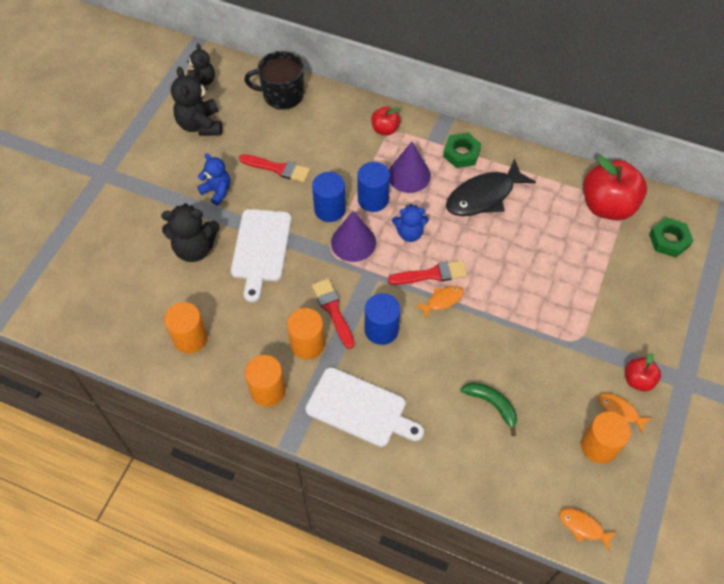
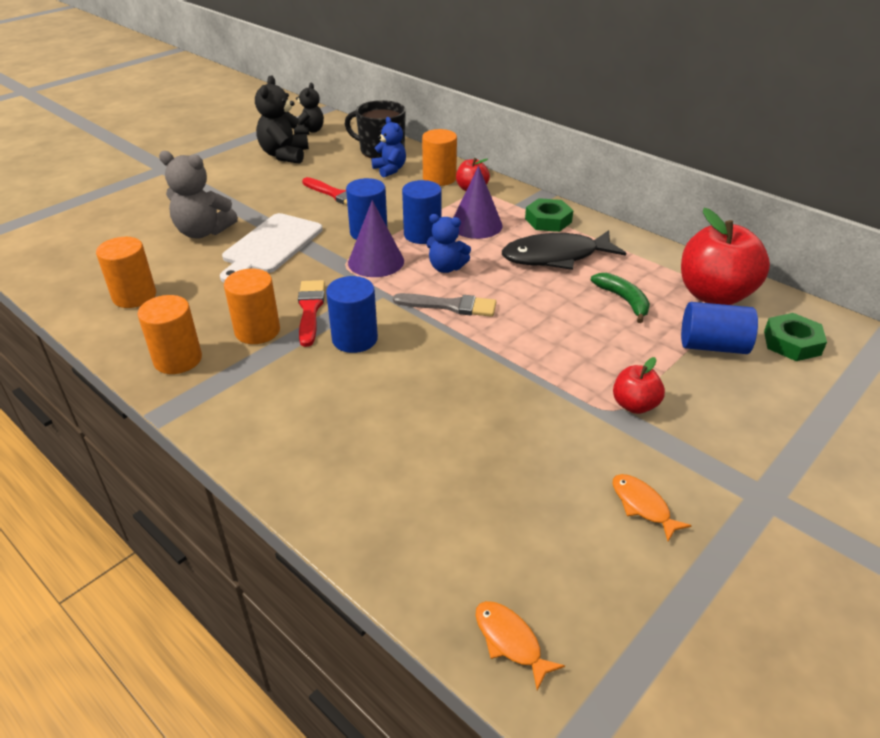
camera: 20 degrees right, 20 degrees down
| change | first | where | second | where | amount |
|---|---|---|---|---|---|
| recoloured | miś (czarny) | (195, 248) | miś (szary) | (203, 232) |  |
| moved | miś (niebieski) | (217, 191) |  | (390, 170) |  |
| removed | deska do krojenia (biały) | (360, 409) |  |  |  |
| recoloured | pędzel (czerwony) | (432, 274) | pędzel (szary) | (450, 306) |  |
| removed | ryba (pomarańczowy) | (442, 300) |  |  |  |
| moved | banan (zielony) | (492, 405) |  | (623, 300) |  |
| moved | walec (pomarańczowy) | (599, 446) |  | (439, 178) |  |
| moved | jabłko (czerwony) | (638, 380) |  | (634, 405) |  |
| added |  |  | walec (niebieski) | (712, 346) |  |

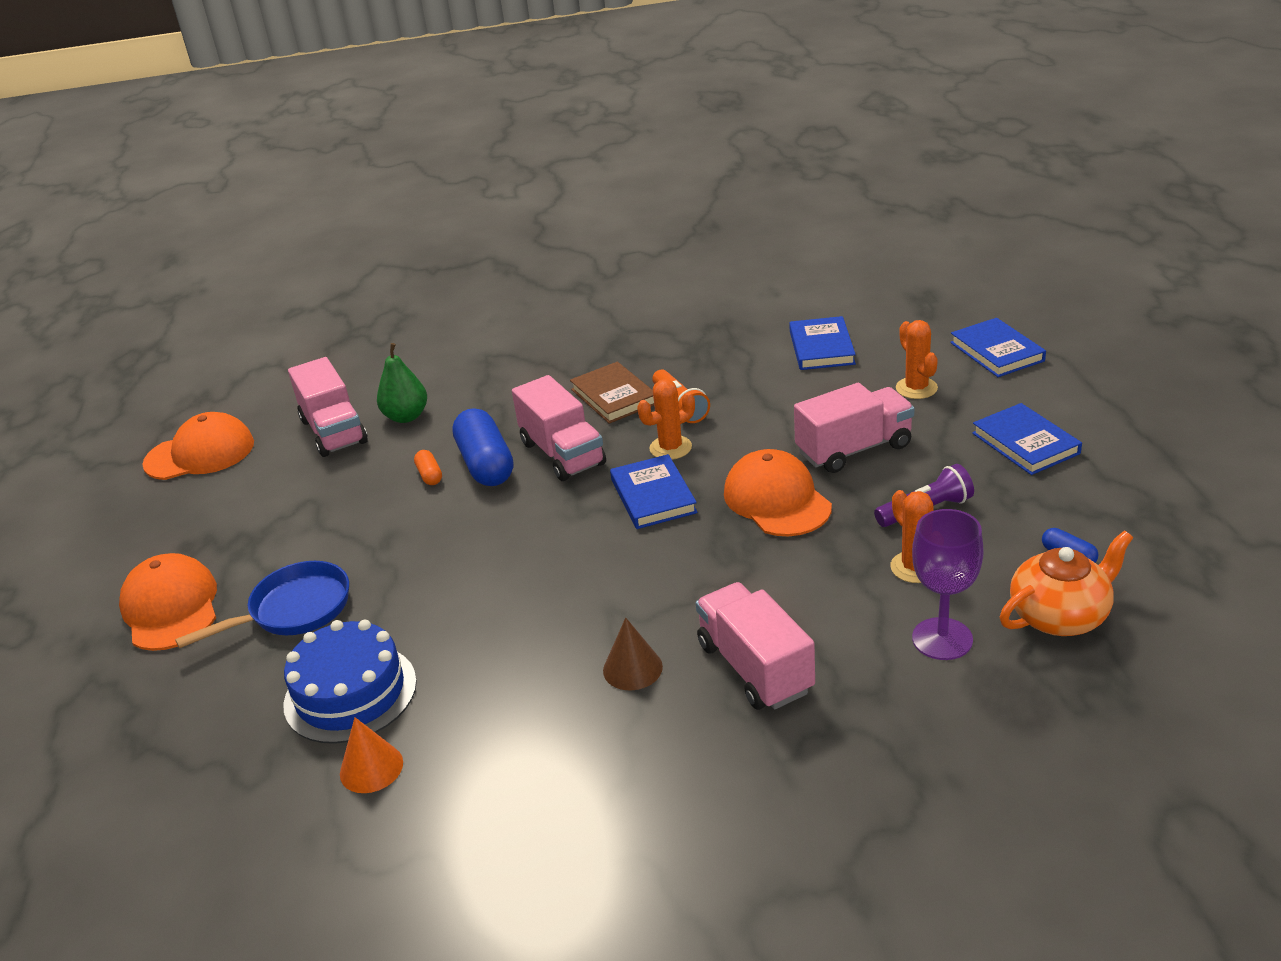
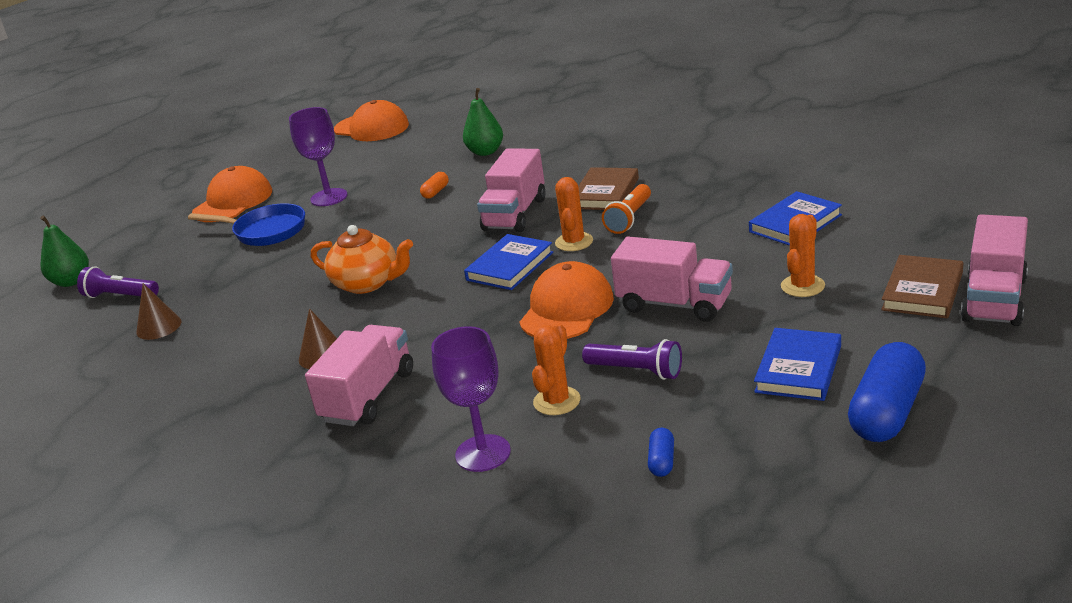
camera: 50 degrees right, 5 degrees down
| change | first | where | second | where | amount |
|---|---|---|---|---|---|
| removed | tort (niebieski) | (350, 693) |  |  |  |
| moved | ciężarówka (różowy) | (334, 431) |  | (994, 299) |  |
| recoloured | stożek (pomarańczowy) | (371, 768) | stożek (brązowy) | (159, 327) |  |
| moved | kapsułka (niebieski) | (486, 464) |  | (887, 412) |  |
| turned | kaktus (pomarańczowy) | (670, 448) |  | (574, 242) | 75 degrees clockwise |
| recoloured | książka (niebieski) | (997, 352) | książka (brązowy) | (922, 291) |  |
| moved | imbryk (pomarańczowy) | (1060, 616) |  | (367, 283) |  |
| added |  |  | gruszka (zielony) | (71, 281) |  |
| added |  |  | latarka (fioletowy) | (120, 296) |  |
| added |  |  | kielich (fioletowy) | (329, 197) |  |

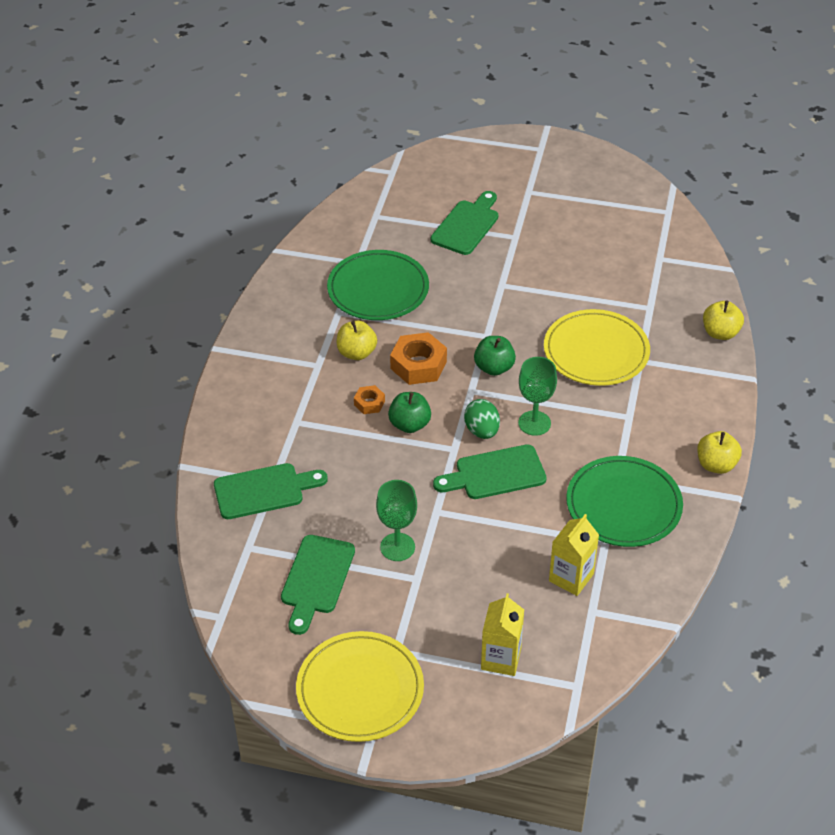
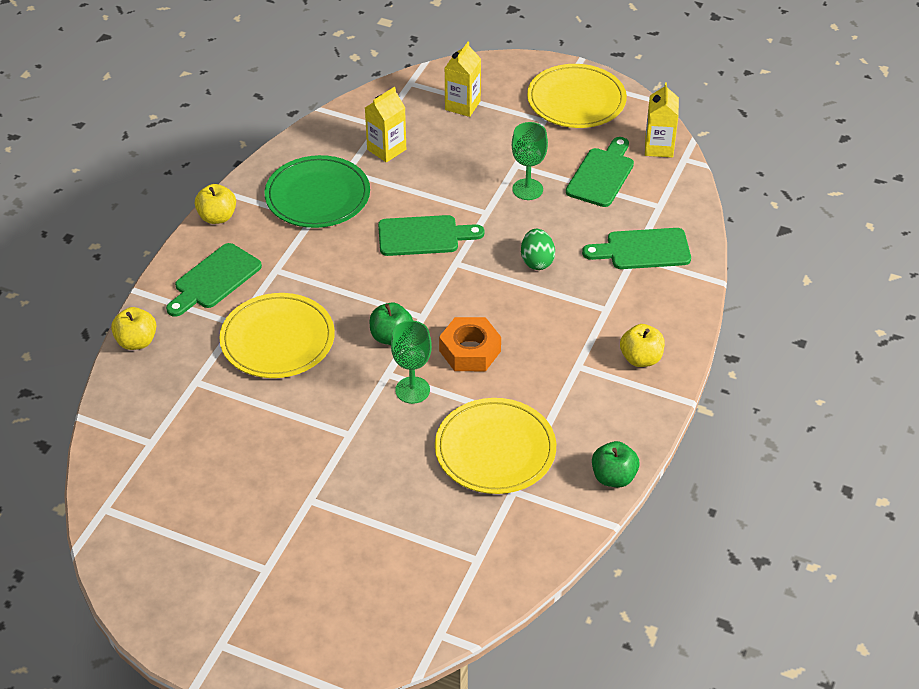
camera: 170 degrees left, 0 degrees up
| change | first | where | second | where | amount |
|---|---|---|---|---|---|
| recoloured | talerz (zielony) | (378, 289) | talerz (żółty) | (495, 450) |  |
| moved | jabłko (żółty) | (356, 353) |  | (641, 358) |  |
| removed | nakrętka (pomarańczowy) | (369, 403) |  |  |  |
| moved | jabłko (zielony) | (409, 424) |  | (613, 477) |  |
| moved | deska do krojenia (zielony) | (467, 225) |  | (214, 279) |  |
| moved | jajko (zielony) | (482, 431) |  | (537, 261) |  |
| moved | kielich (zielony) | (534, 423) |  | (412, 390) |  |
| added |  |  | karton mleka (żółty) | (659, 147) |  |

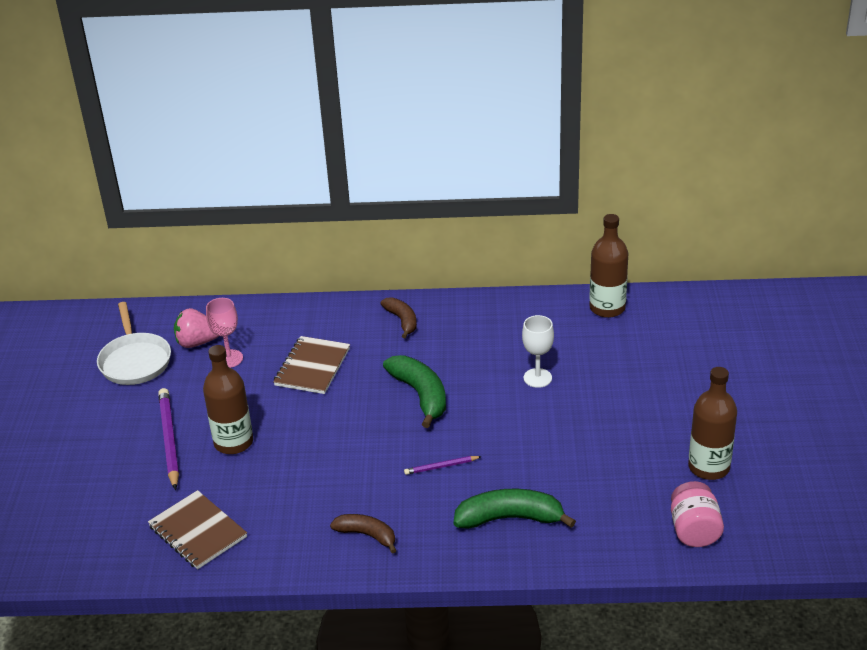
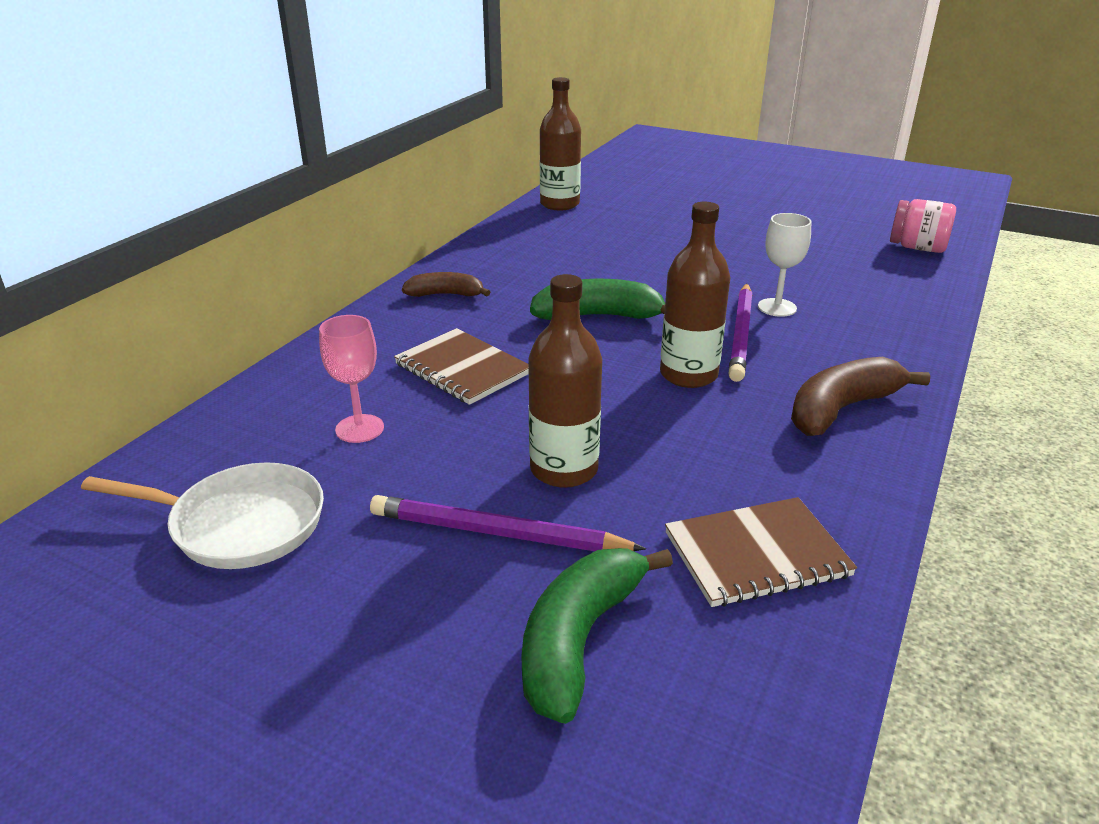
camera: 65 degrees left, 5 degrees down
| change | first | where | second | where | amount |
|---|---|---|---|---|---|
| removed | truskawka (różowy) | (197, 342) |  |  |  |
| resized | banan (brązowy) | (367, 535) |  | (841, 409) | x1.58 |
| resized | ołówek (fioletowy) | (441, 467) |  | (741, 334) | x1.93 |
| moved | banan (zielony) | (509, 518) |  | (579, 640) |  |
| moved | kielich (biały) | (537, 378) |  | (777, 307) |  |
| moved | butelka (brązowy) | (709, 467) |  | (688, 375) |  |

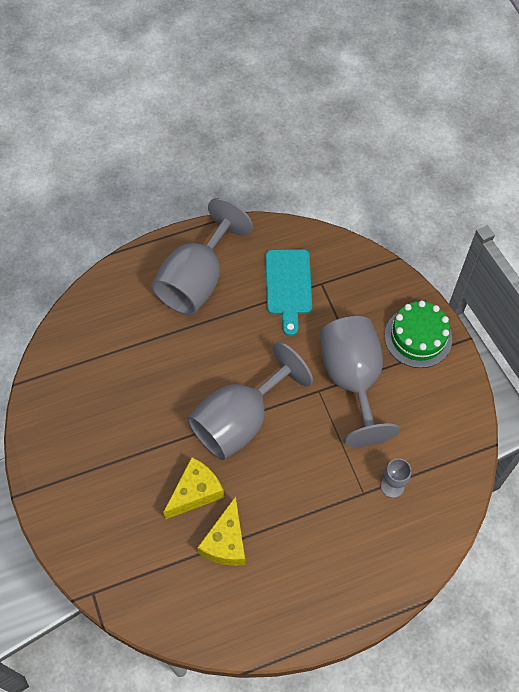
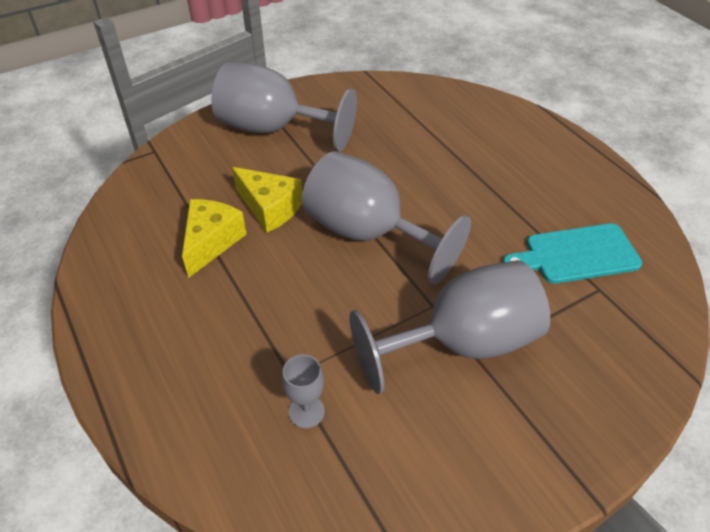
camera: 80 degrees right, 15 degrees down
| change | first | where | second | where | amount |
|---|---|---|---|---|---|
| moved | kielich (szary) | (197, 280) |  | (273, 129) |  |
| turned | ser (żółty) | (226, 542) |  | (211, 242) | 105 degrees clockwise |
| removed | tort (zielony) | (418, 337) |  |  |  |

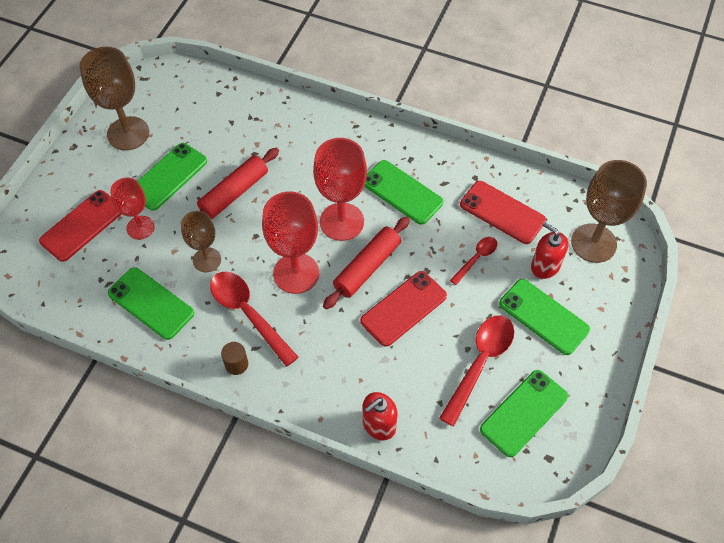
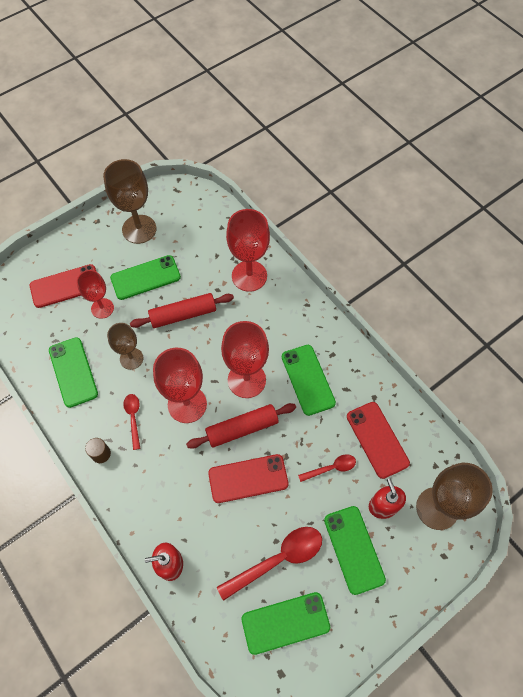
camera: 30 degrees right, 5 degrees up
| change | first | where | second | where | amount |
|---|---|---|---|---|---|
| resized | łyżka (czerwony) | (248, 314) |  | (133, 418) | x0.55 |
| added |  |  | kielich (czerwony) | (249, 276) |  |

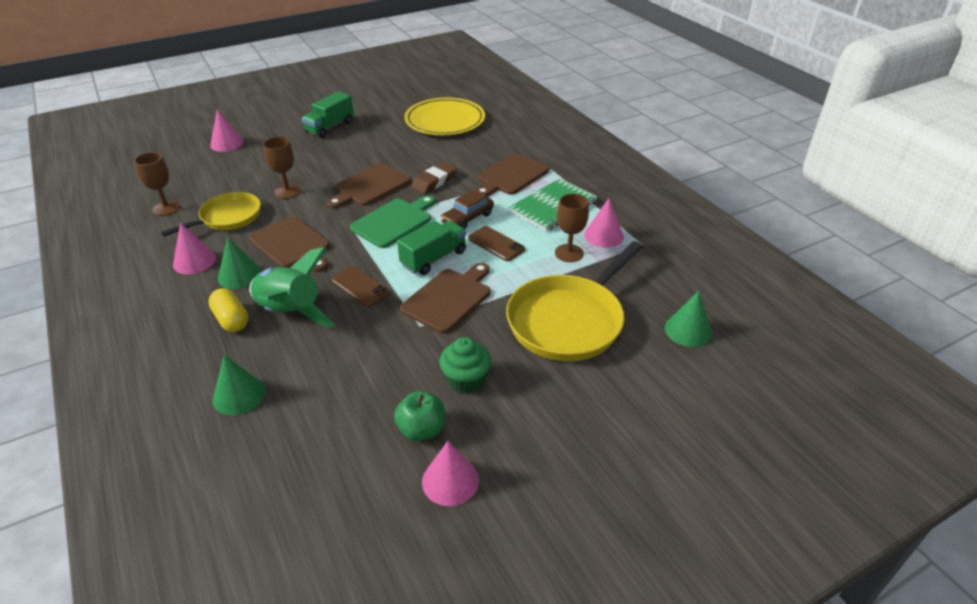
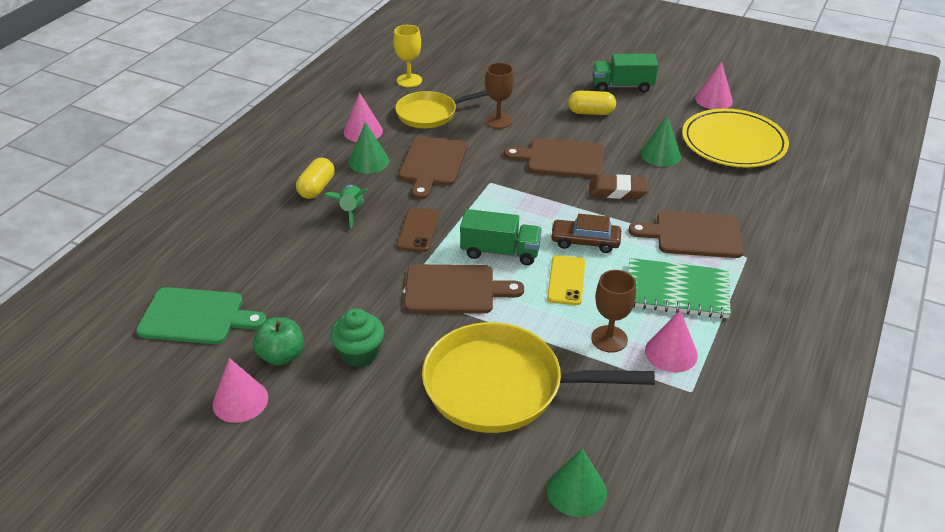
camera: 55 degrees right, 0 degrees up
| change | first | where | second | where | amount |
|---|---|---|---|---|---|
| recoloured | kielich (brązowy) | (166, 208) | kielich (żółty) | (409, 80) |  |
| turned | patelnia (żółty) | (227, 218) |  | (430, 114) | 150 degrees clockwise |
| moved | stożek (różowy) | (227, 143) |  | (713, 99) |  |
| moved | stożek (zielony) | (239, 395) |  | (660, 154) |  |
| resized | rakieta (zielony) | (290, 313) |  | (351, 211) | x0.55 |
| moved | deska do krojenia (zielony) | (394, 222) |  | (196, 317) |  |
| recoloured | telefon (brązowy) | (496, 244) | telefon (żółty) | (566, 280) |  |
| added |  |  | kapsułka (żółty) | (591, 112) |  |

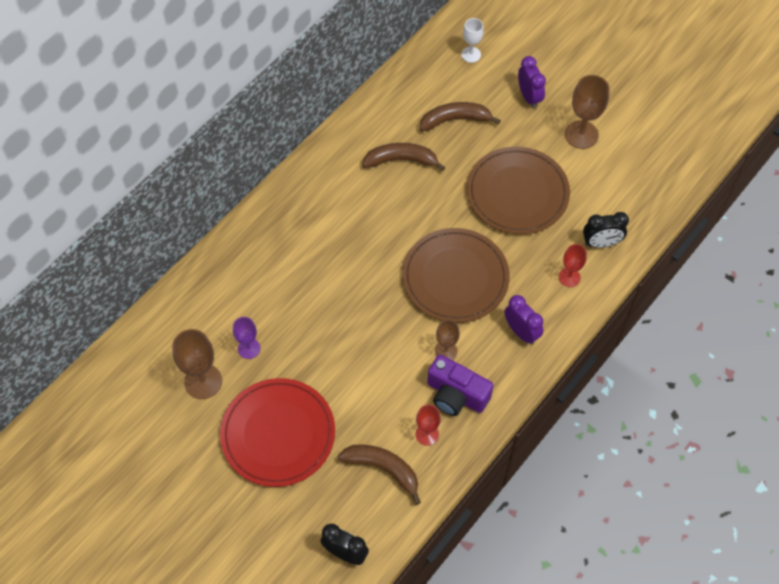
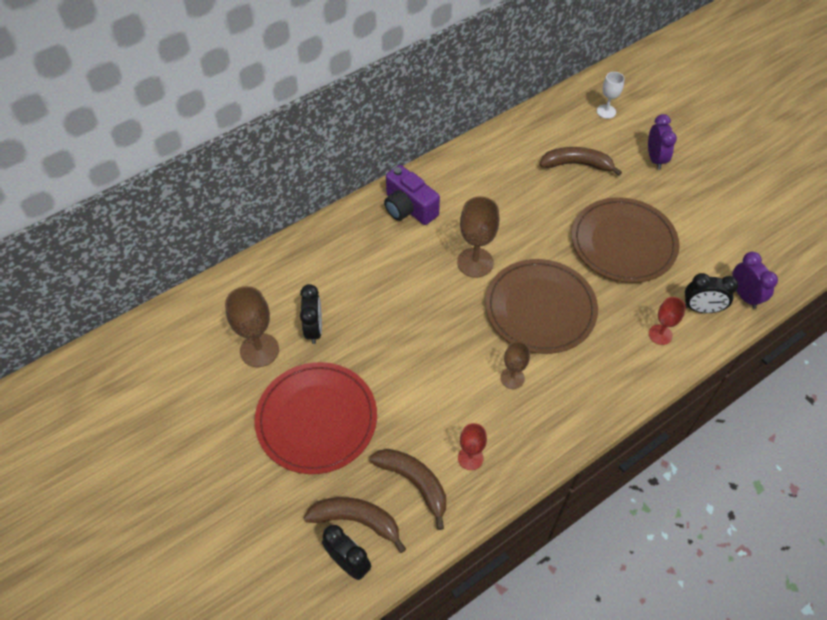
camera: 15 degrees right, 5 degrees down
| change | first | where | second | where | amount |
|---|---|---|---|---|---|
| replaced | kielich (fioletowy) | (249, 348) | budzik (czarny) | (314, 329) |  |
| moved | banan (brązowy) | (401, 160) |  | (356, 520) |  |
| moved | aparat fotograficzny (fioletowy) | (456, 395) |  | (409, 208) |  |
| moved | budzik (fioletowy) | (521, 332) |  | (744, 295) |  |
| moved | kielich (brązowy) | (581, 135) |  | (475, 262) |  |

